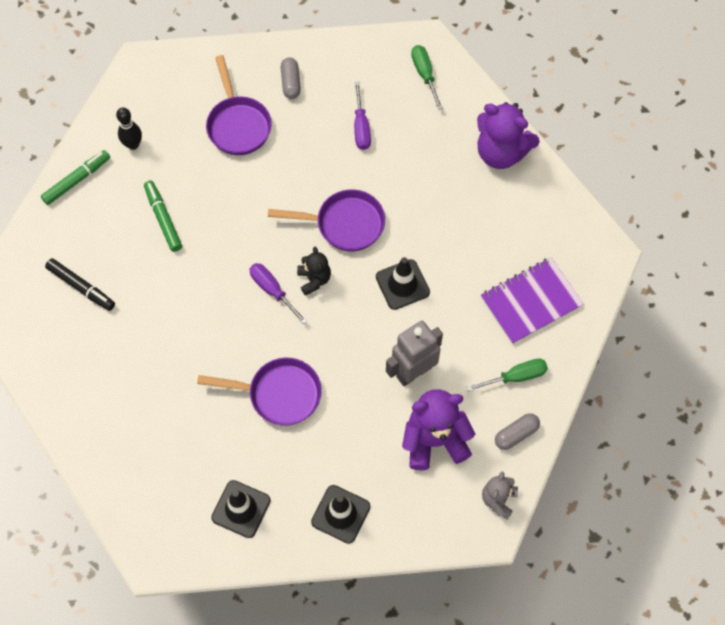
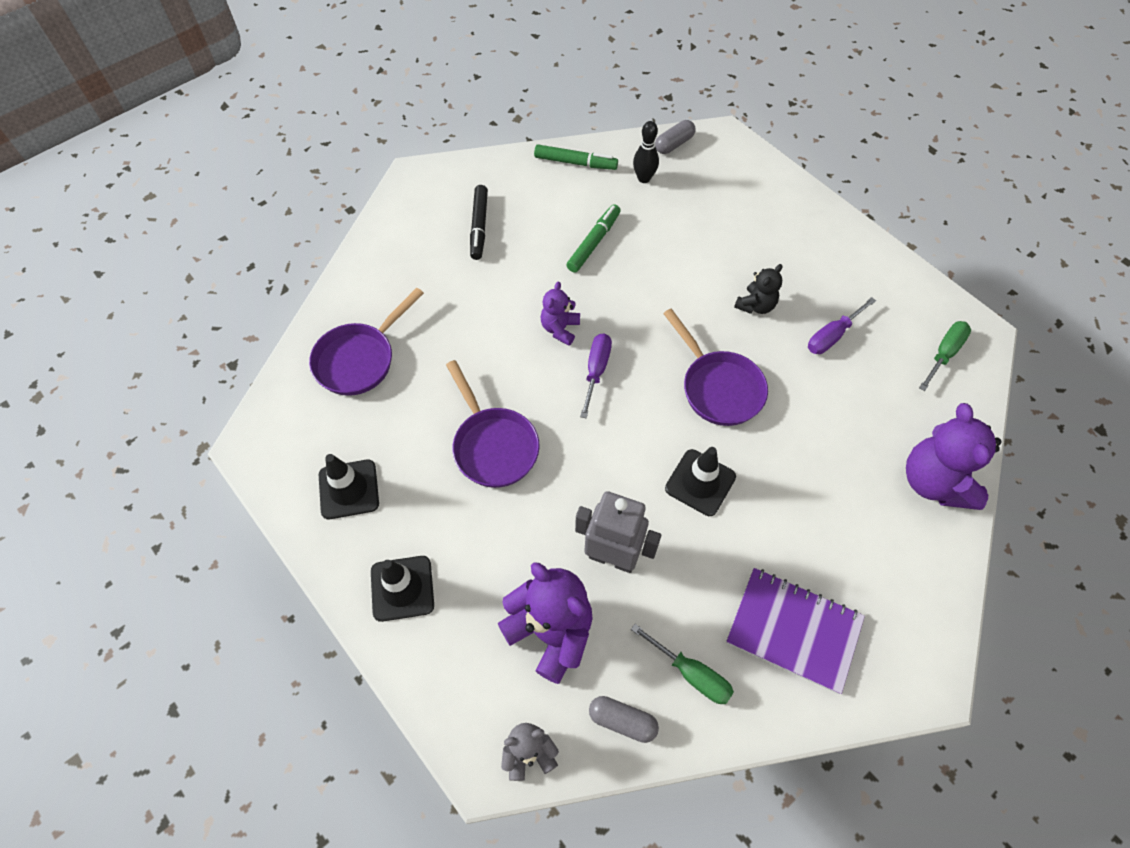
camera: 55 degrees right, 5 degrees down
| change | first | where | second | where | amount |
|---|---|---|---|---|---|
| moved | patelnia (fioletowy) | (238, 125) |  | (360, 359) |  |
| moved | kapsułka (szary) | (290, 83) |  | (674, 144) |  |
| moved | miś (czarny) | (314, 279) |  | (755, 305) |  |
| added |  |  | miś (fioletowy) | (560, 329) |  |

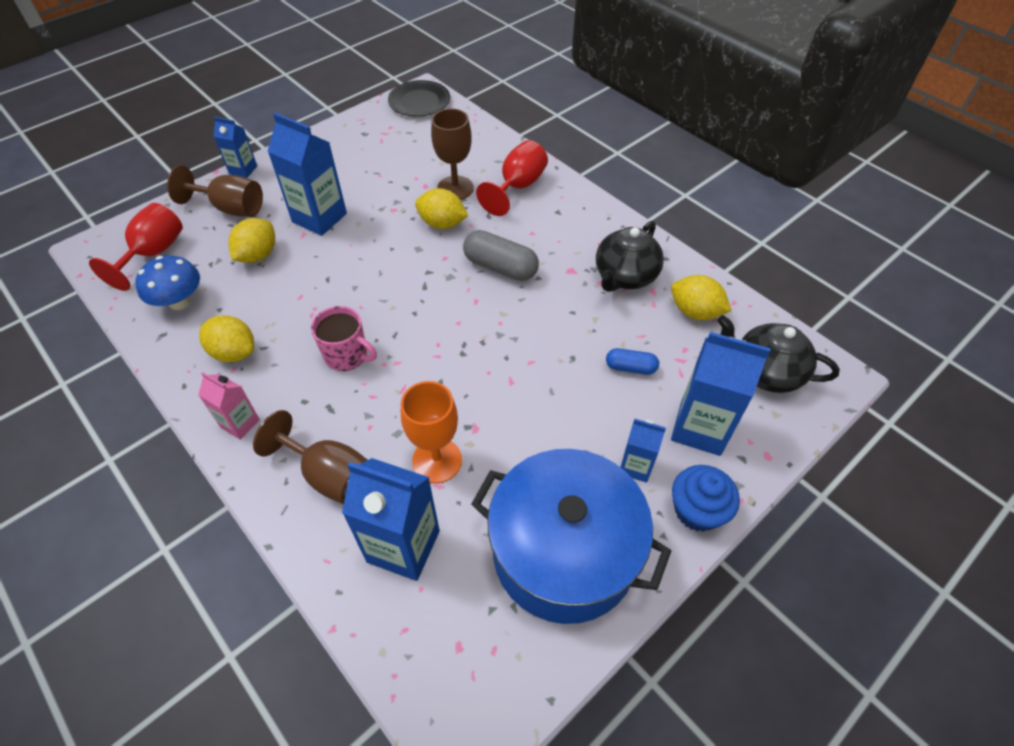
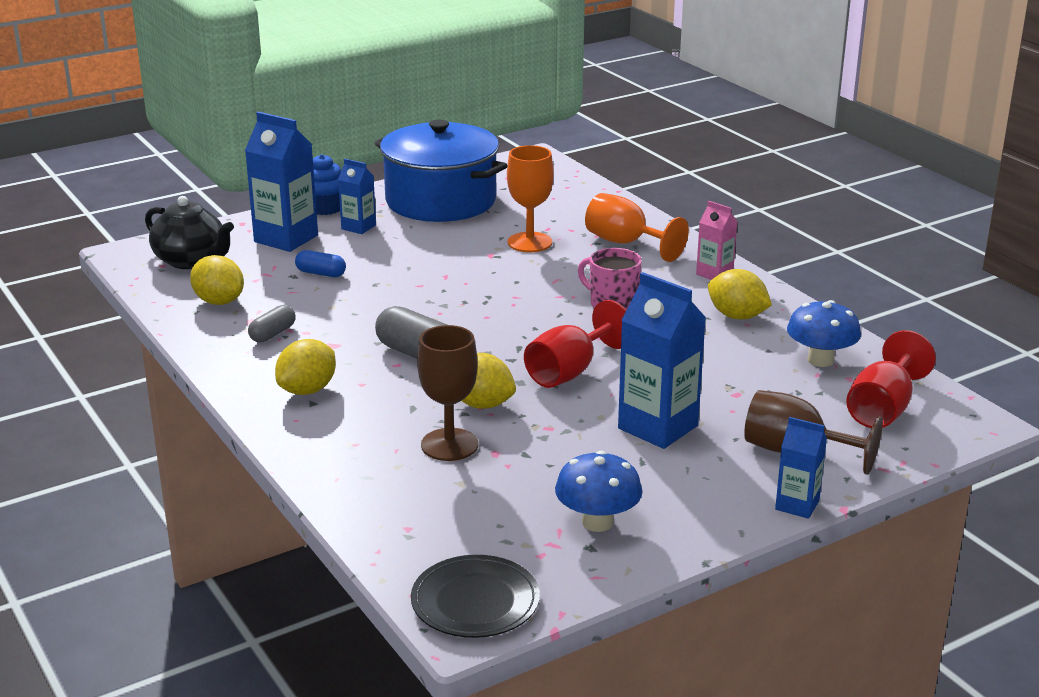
camera: 170 degrees left, 25 degrees down
| change | first | where | second | where | amount |
|---|---|---|---|---|---|
| moved | cytryna (żółty) | (258, 255) |  | (307, 390) |  |
| recoloured | kielich (brązowy) | (329, 475) | kielich (pomarańczowy) | (625, 243) |  |
| removed | karton mleka (niebieski) | (403, 546) |  |  |  |
| moved | kielich (czerwony) | (518, 186) |  | (570, 372) |  |
| replaced | imbryk (czarny) | (625, 276) | kapsułka (szary) | (273, 334) |  |
| added |  |  | grzyb (niebieski) | (597, 522) |  |

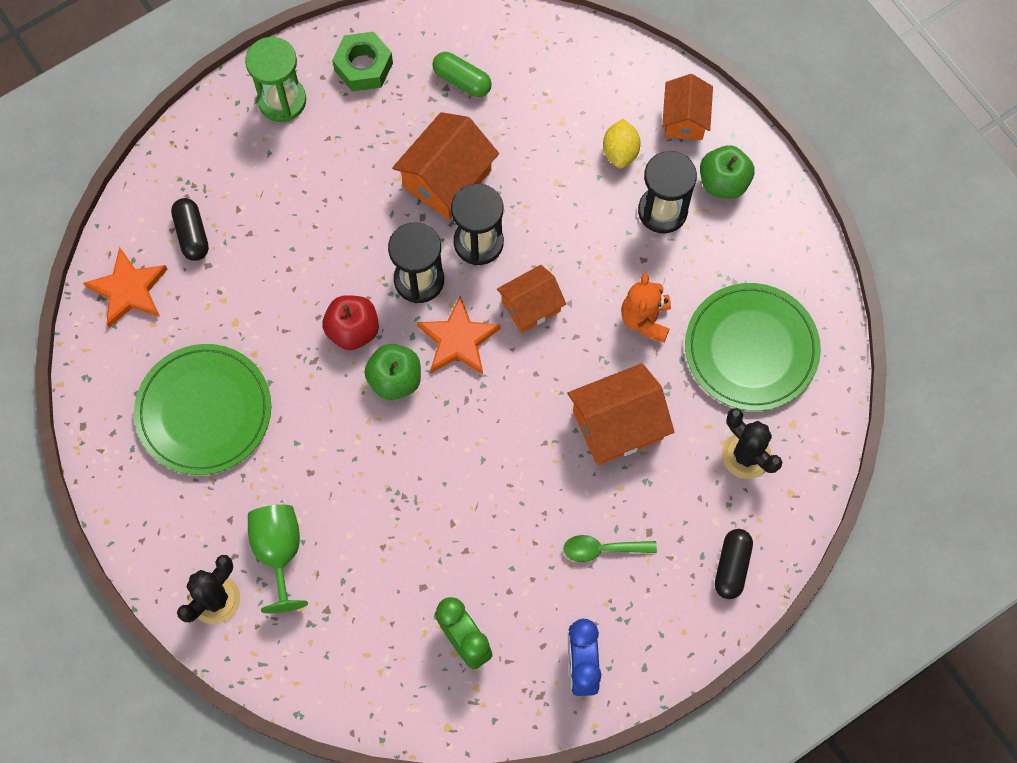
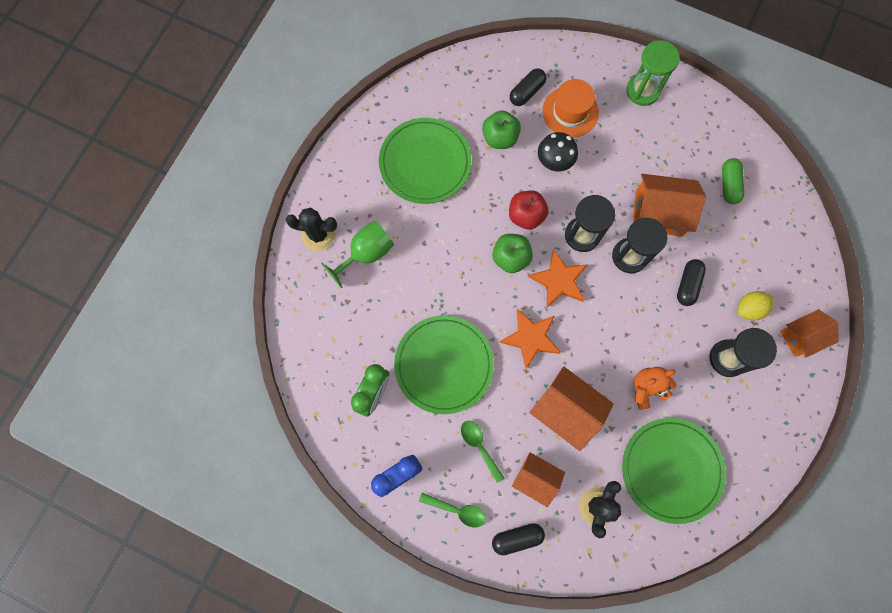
camera: 60 degrees right, 5 degrees up
| change | first | where | second | where | amount |
|---|---|---|---|---|---|
| moved | gwiazda (pomarańczowy) | (129, 290) |  | (531, 338) |  |
| removed | nakrętka (zielony) | (363, 66) |  |  |  |
| moved | domek (pomarańczowy) | (531, 306) |  | (535, 479) |  |
| moved | jabłko (zielony) | (723, 182) |  | (500, 138) |  |
| added |  |  | talerz (zielony) | (444, 365) |  |
| added |  |  | łyżka (zielony) | (457, 510) |  |
| added |  |  | grzyb (czarny) | (554, 162) |  |
| added |  |  | kapelusz (pomarańczowy) | (570, 112) |  |
| added |  |  | kapsułka (czarny) | (687, 285) |  |

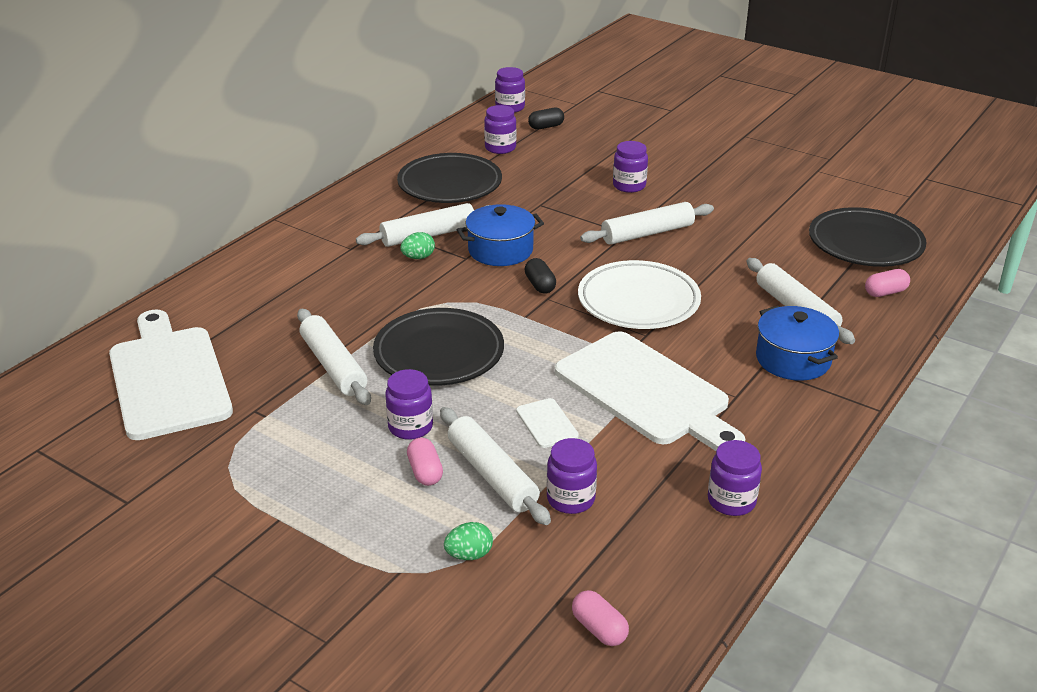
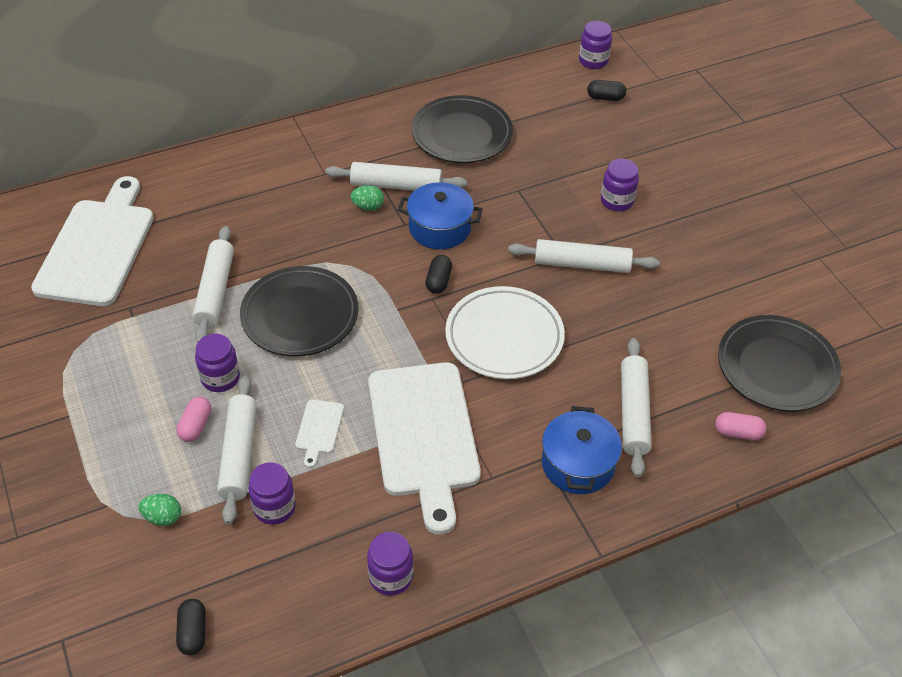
camera: 30 degrees right, 15 degrees up
| change | first | where | second | where | amount |
|---|---|---|---|---|---|
| removed | słoik (fioletowy) | (500, 148) |  |  |  |
| recoloured | kapsułka (różowy) | (599, 629) | kapsułka (czarny) | (193, 632) |  |

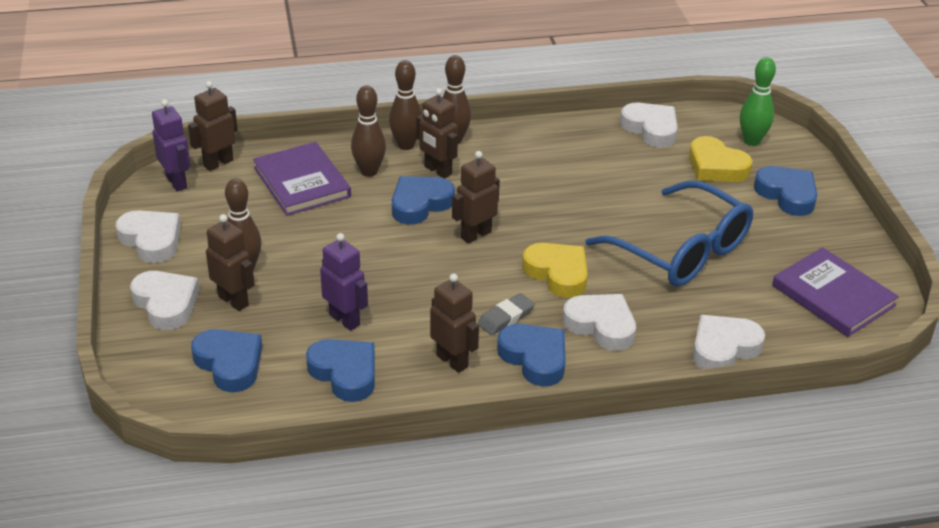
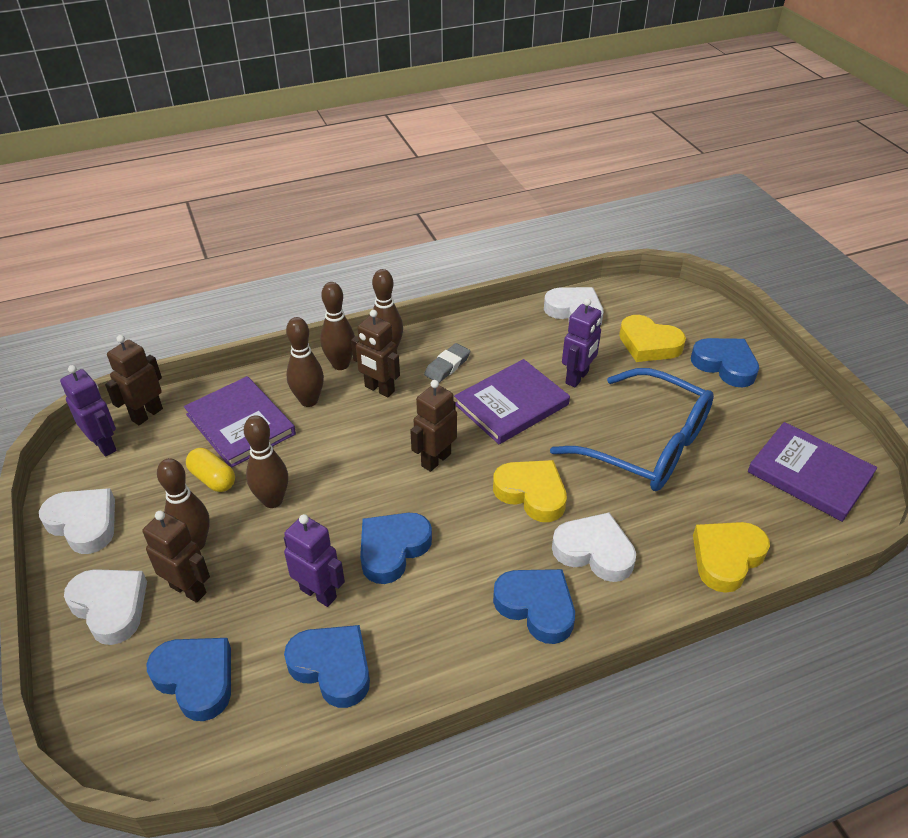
camera: 10 degrees left, 5 degrees up
| change | first | where | second | where | amount |
|---|---|---|---|---|---|
| moved | serce (niebieski) | (420, 204) |  | (392, 549) |  |
| removed | robot (brązowy) | (452, 361) |  |  |  |
| moved | gumka do mazania (szary) | (506, 317) |  | (447, 366) |  |
| recoloured | serce (biały) | (723, 348) | serce (żółty) | (726, 558) |  |
| removed | kręgiel (zielony) | (752, 141) |  |  |  |
| added |  |  | kapsułka (żółty) | (213, 479) |  |
| added |  |  | kręgiel (brązowy) | (272, 500) |  |
| added |  |  | książka (fioletowy) | (511, 404) |  |
| added |  |  | robot (fioletowy) | (577, 378) |  |

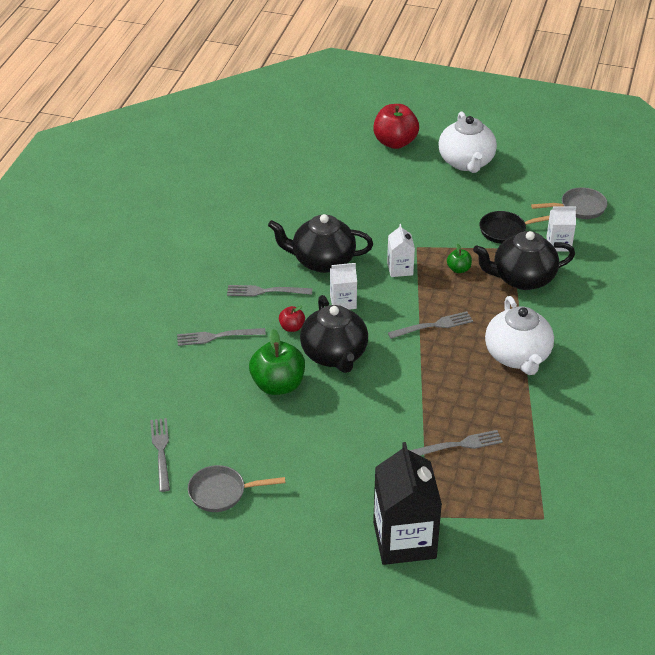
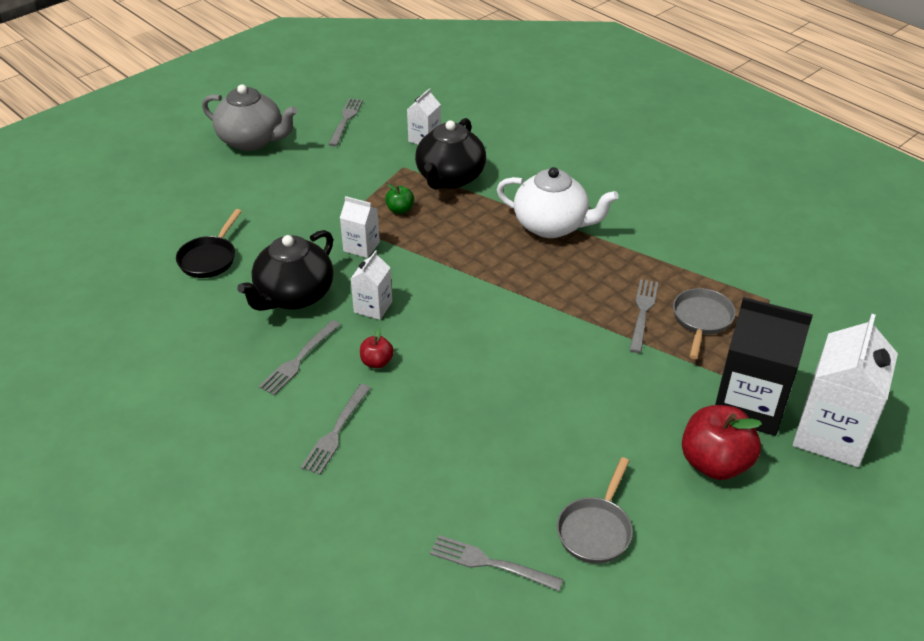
camera: 60 degrees left, 0 degrees up
| change | first | where | second | where | amount |
|---|---|---|---|---|---|
| removed | jabłko (zielony) | (278, 385) |  |  |  |
| removed | imbryk (czarny) | (334, 355) |  |  |  |
| moved | jabłko (czerwony) | (395, 142) |  | (715, 463) |  |
| moved | widelec (szary) | (434, 325) |  | (346, 120) |  |
| recoloured | imbryk (biały) | (466, 162) | imbryk (szary) | (252, 140) |  |
| moved | patelnia (czarny) | (506, 231) |  | (210, 258) |  |
| moved | patelnia (szary) | (579, 208) |  | (701, 320) |  |
| added |  |  | karton mleka (biały) | (831, 434) |  |

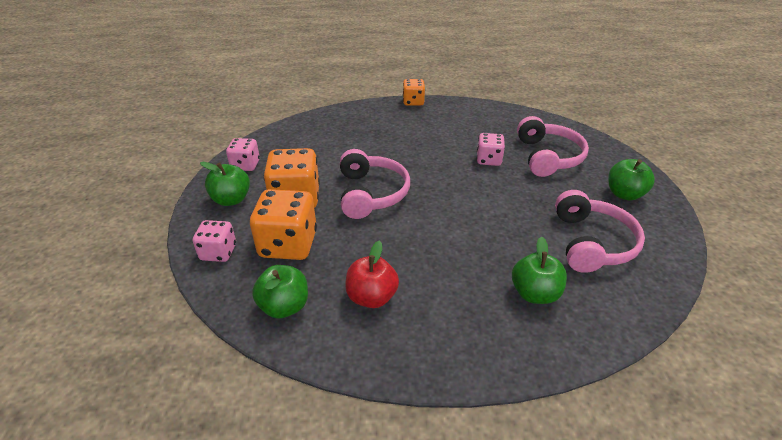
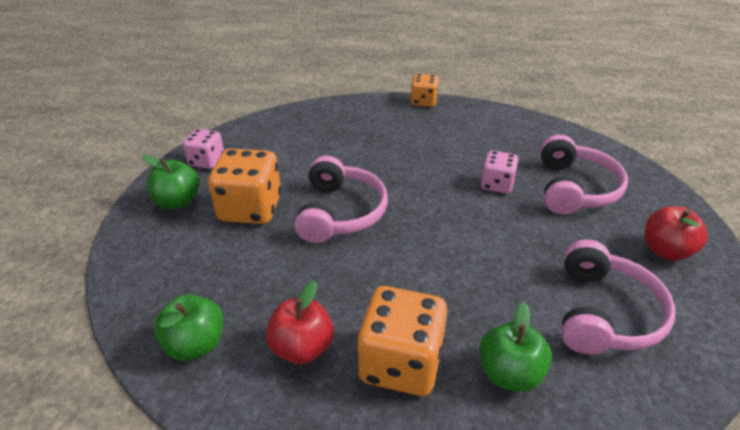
camera: 10 degrees right, 0 degrees up
| change | first | where | second | where | amount |
|---|---|---|---|---|---|
| removed | kostka do gry (różowy) | (218, 252) |  |  |  |
| moved | kostka do gry (pomarańczowy) | (288, 244) |  | (400, 363) |  |
| recoloured | jabłko (zielony) | (624, 194) | jabłko (czerwony) | (666, 250) |  |

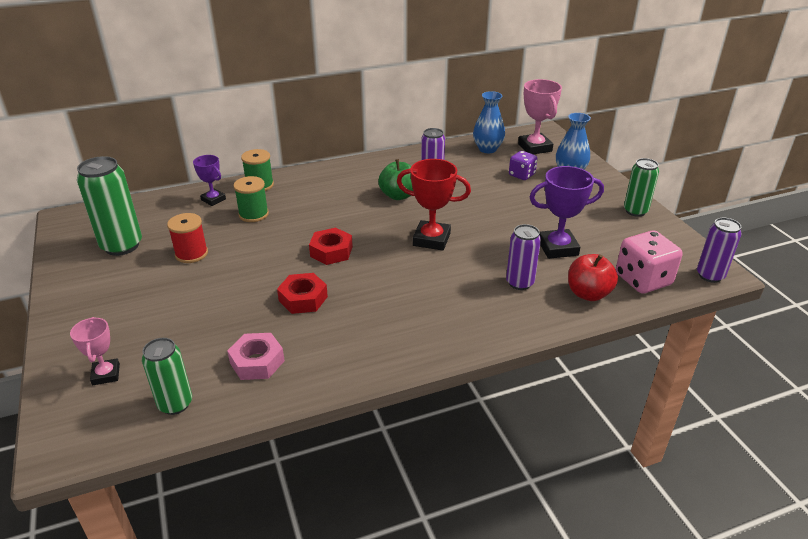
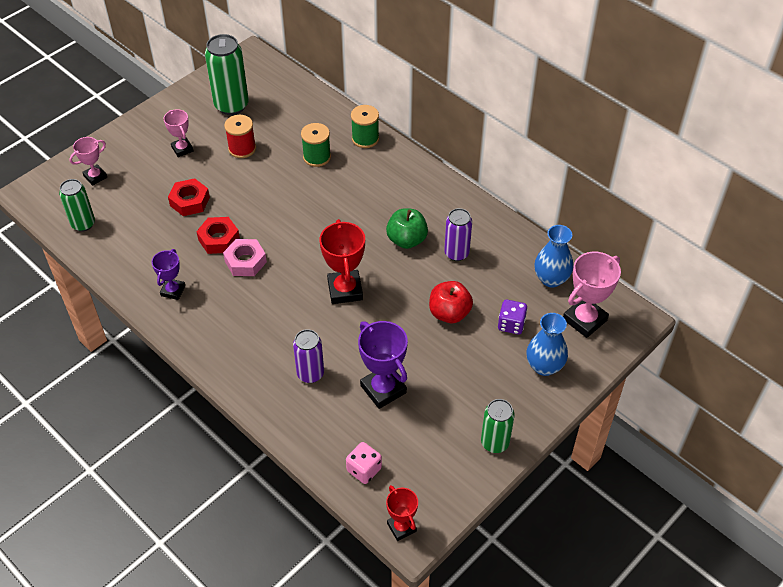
camera: 65 degrees right, 15 degrees up
| change | first | where | second | where | amount |
|---|---|---|---|---|---|
| moved | puchar (fioletowy) | (213, 199) |  | (173, 291) |  |
| moved | nakrętka (różowy) | (257, 362) |  | (245, 261) |  |
| moved | nakrętka (czerwony) | (331, 251) |  | (189, 201) |  |
| moved | jabłko (czerwony) | (588, 294) |  | (449, 313) |  |
| resized | kostka do gry (różowy) | (643, 280) |  | (364, 469) | x0.60 |
| replaced | puszka (fioletowy) | (710, 275) | puchar (czerwony) | (401, 527) |  |
| added |  |  | puchar (różowy) | (182, 149) |  |

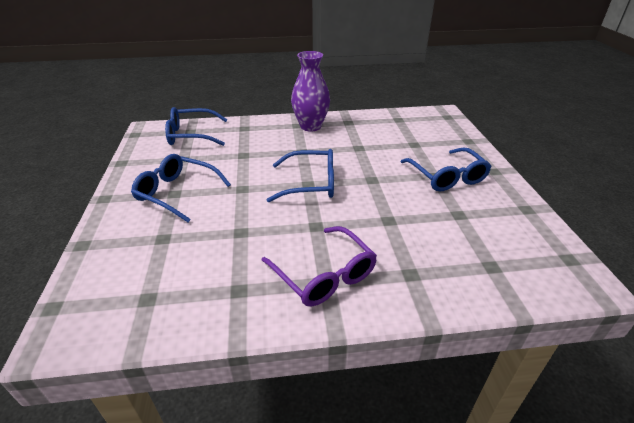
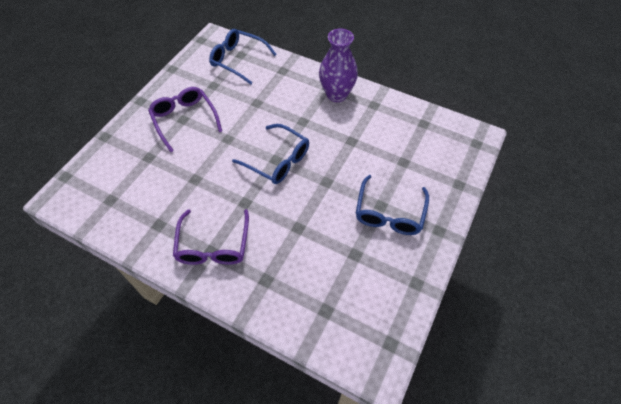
camera: 35 degrees right, 20 degrees up
| change | first | where | second | where | amount |
|---|---|---|---|---|---|
| recoloured | okulary (niebieski) | (177, 193) | okulary (fioletowy) | (184, 119) |  |

